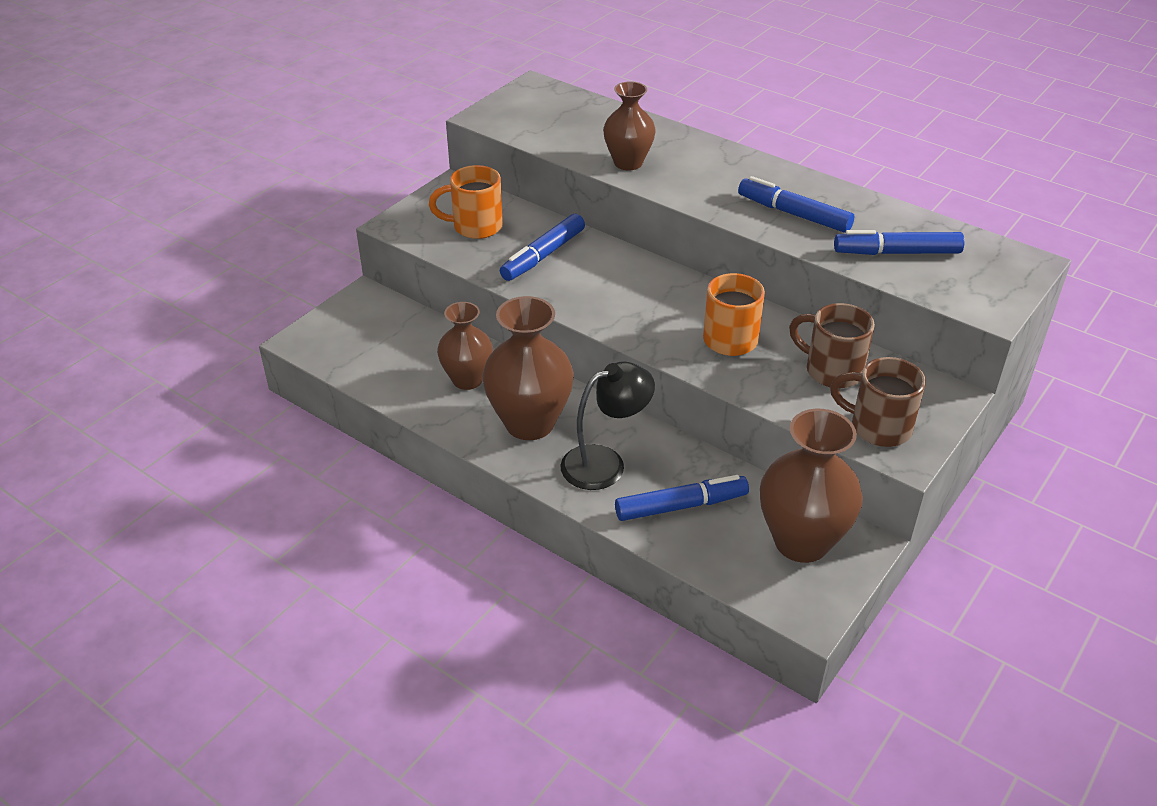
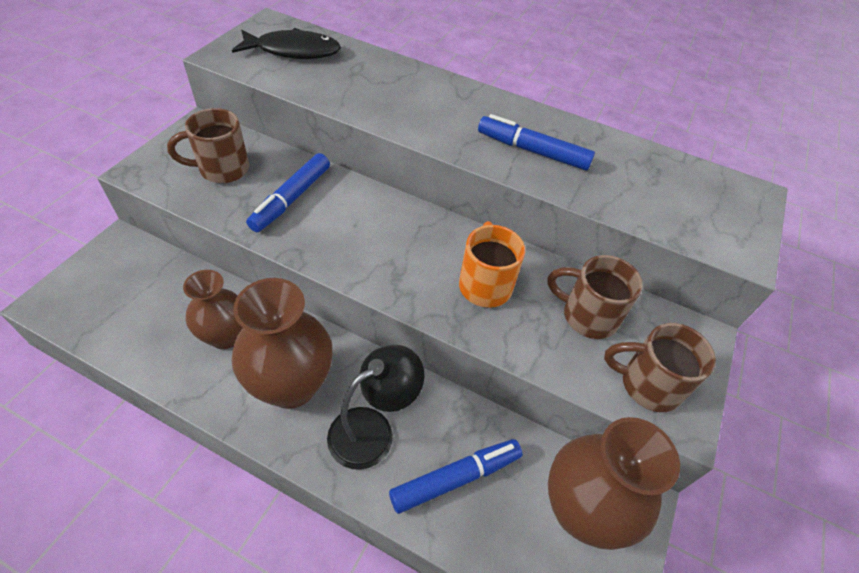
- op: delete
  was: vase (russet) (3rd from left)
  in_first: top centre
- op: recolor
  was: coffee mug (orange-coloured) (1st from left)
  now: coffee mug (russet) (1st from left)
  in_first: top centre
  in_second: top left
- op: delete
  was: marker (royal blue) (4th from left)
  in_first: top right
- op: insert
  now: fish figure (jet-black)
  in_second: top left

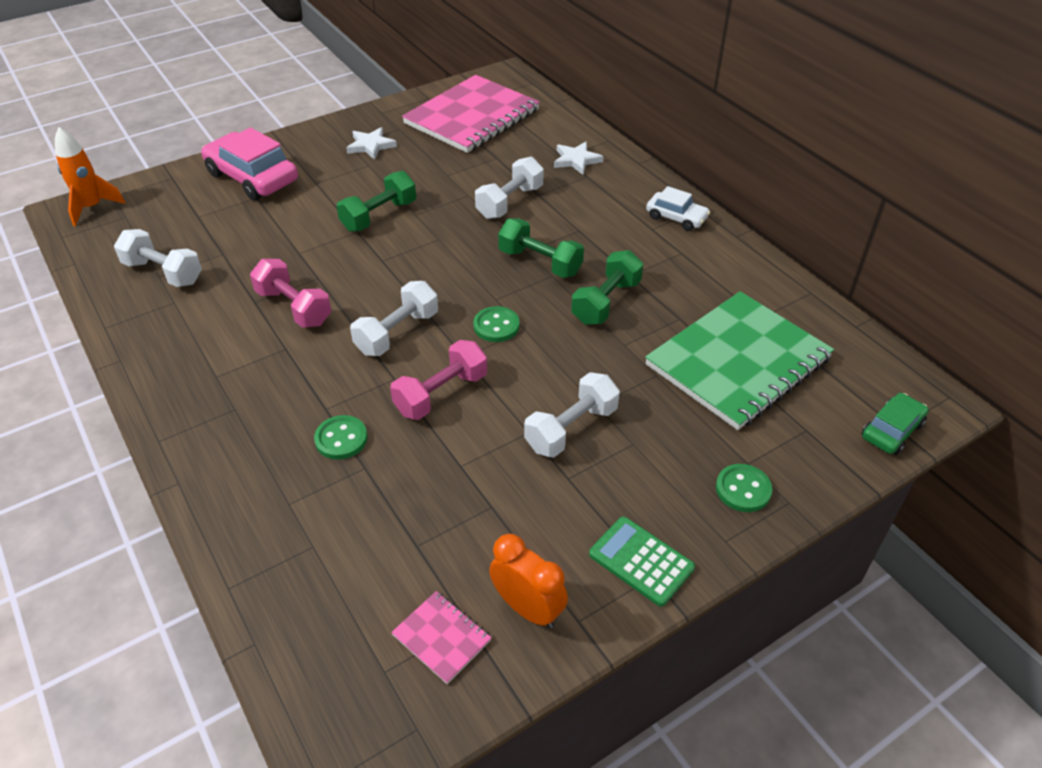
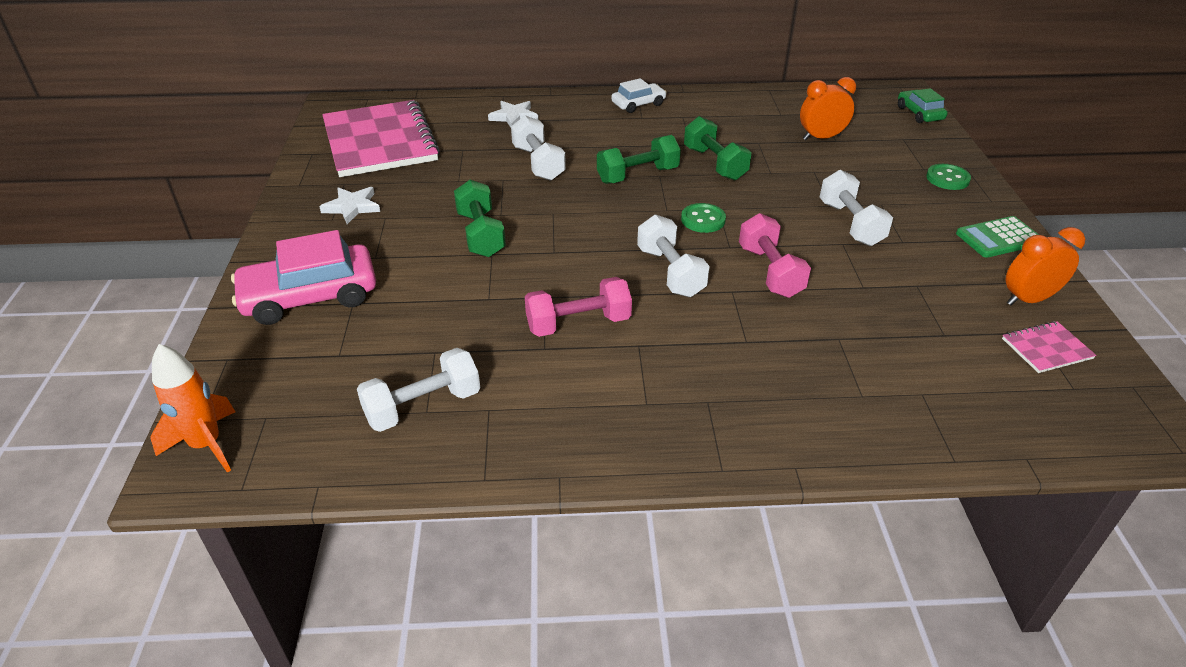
- op: replace
  was: notebook (green)
  now: bedside clock (orange-coloured) (1st from left)
  in_first: middle right
  in_second: top right
- op: delete
  was: shirt button (green) (1st from left)
  in_first: middle left

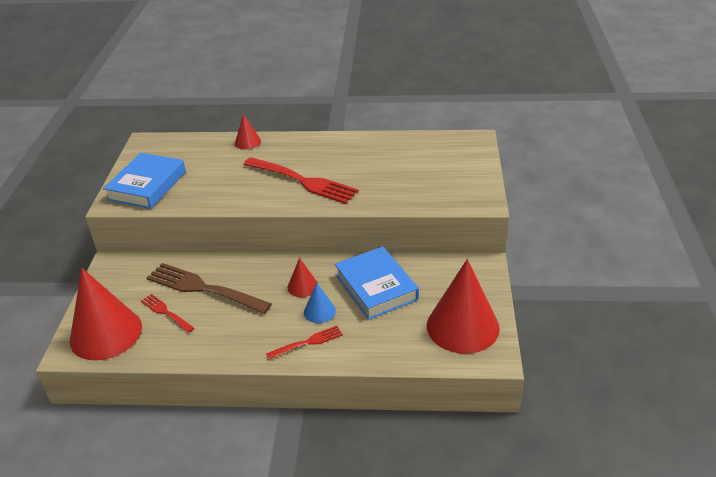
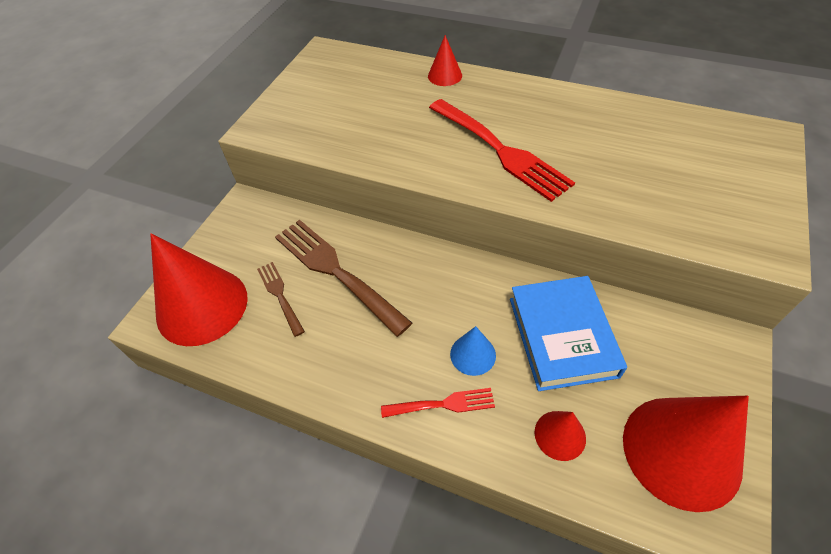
- op: delete
  was: hardcover (royal blue) (1st from left)
  in_first: middle left
- op: move
  was: solid cone (scarlet) (3rd from left)
  in_first: centre
  in_second: bottom right
- op: recolor
  was: table fork (scarlet) (1st from left)
  now: table fork (russet) (1st from left)
  in_first: middle left
  in_second: centre

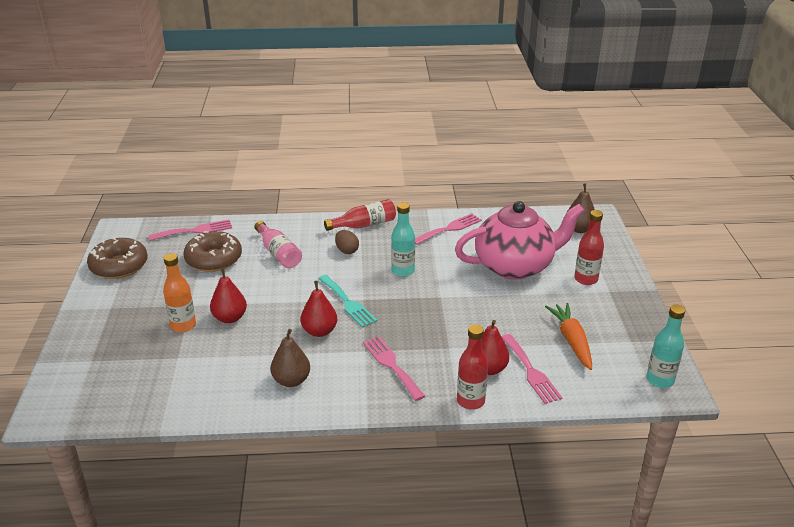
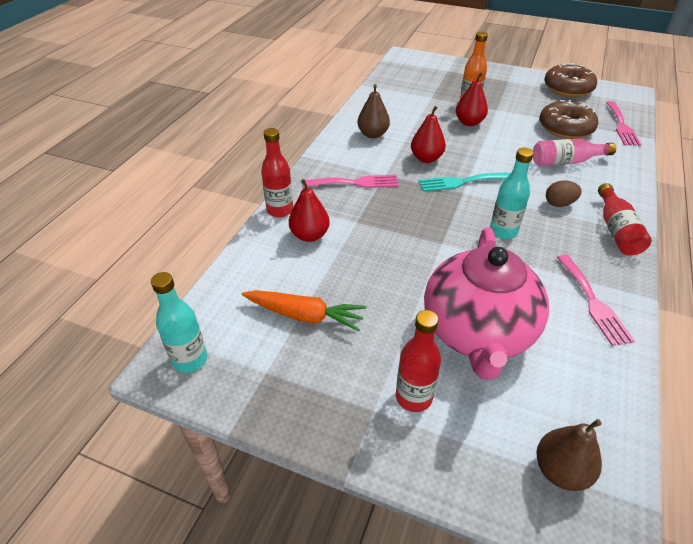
- op: delete
  was: table fork (rosy) (4th from left)
  in_first: bottom right

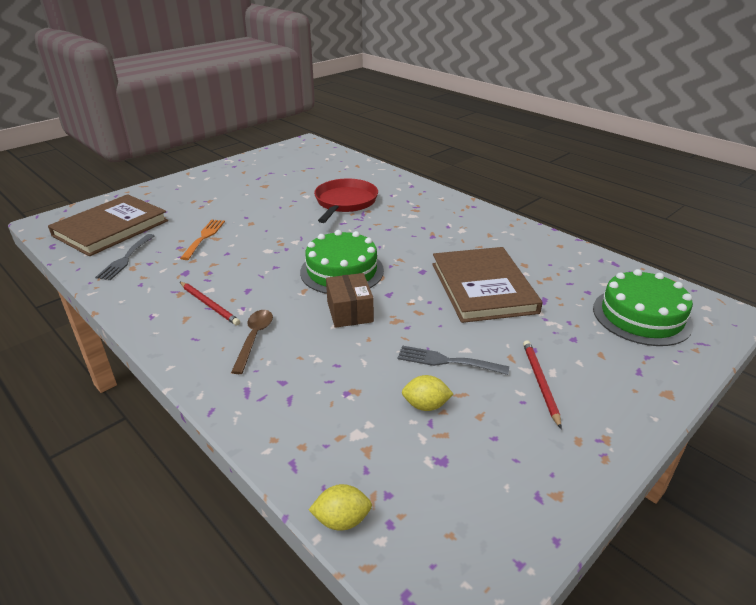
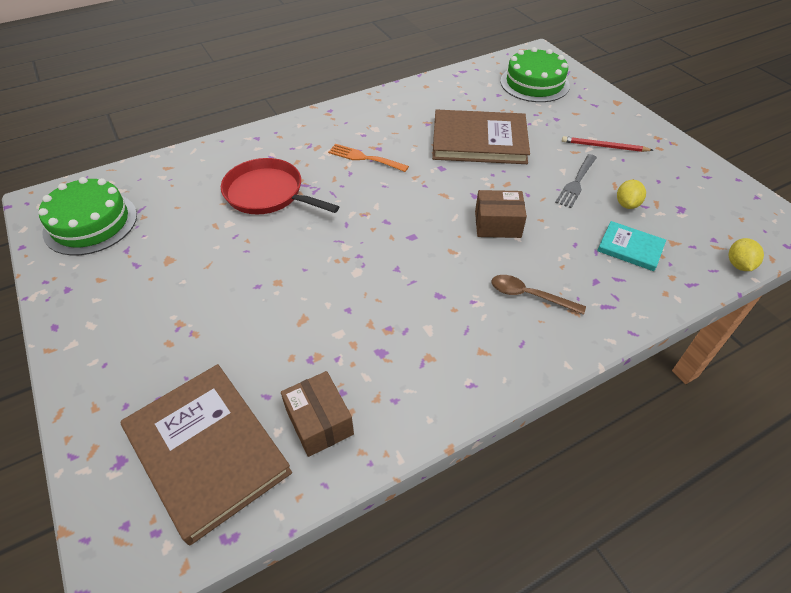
- op: move
  was: table fork (orange-coloured)
  in_first: middle left
  in_second: top centre
- op: move
  was: layer cake (green) (1st from left)
  in_first: centre
  in_second: middle left
- op: replace
  was: table fork (ash-grey) (1st from left)
  now: package (russet) (1st from left)
  in_first: middle left
  in_second: bottom centre
- op: delete
  was: wooden pencil (scarlet) (1st from left)
  in_first: middle left
- op: insert
  now: hardcover (turquoise)
  in_second: middle right

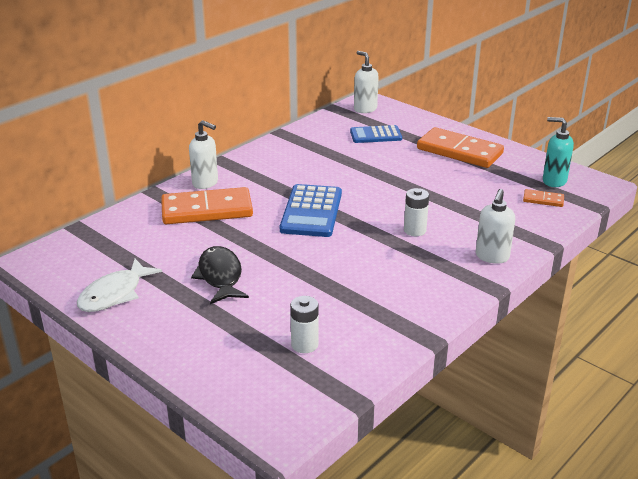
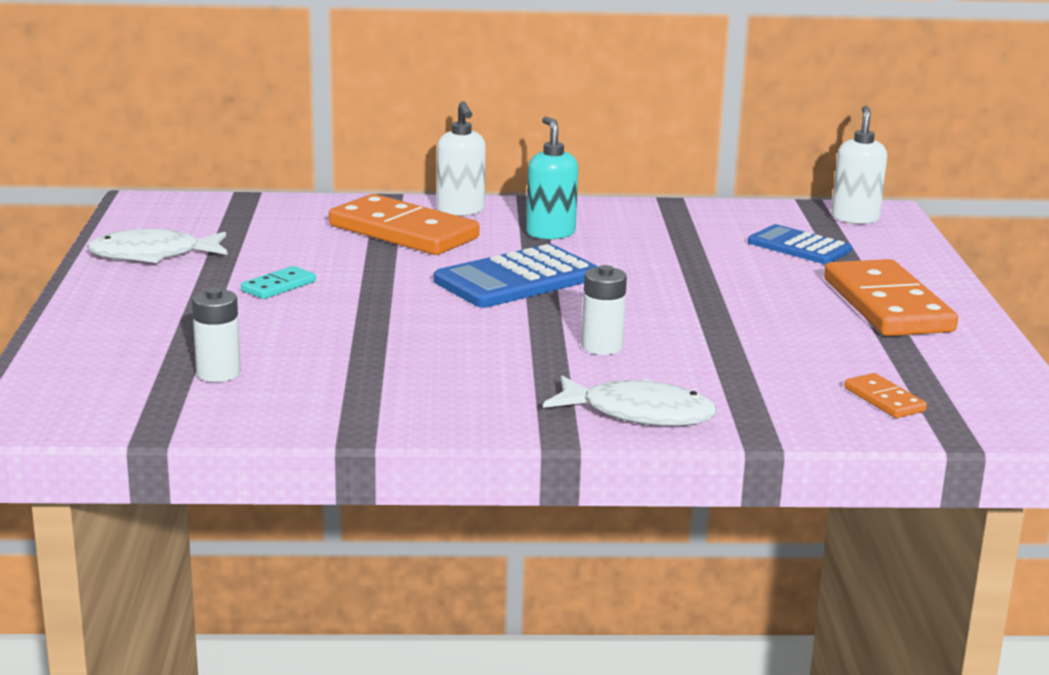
- op: move
  was: soap dispenser (turquoise)
  in_first: top right
  in_second: top centre
- op: replace
  was: soap dispenser (snow-white) (3rd from left)
  now: fish figure (snow-white) (2nd from left)
  in_first: middle right
  in_second: centre
- op: replace
  was: fish figure (jet-black)
  now: domino piece (turquoise)
  in_first: centre
  in_second: middle left

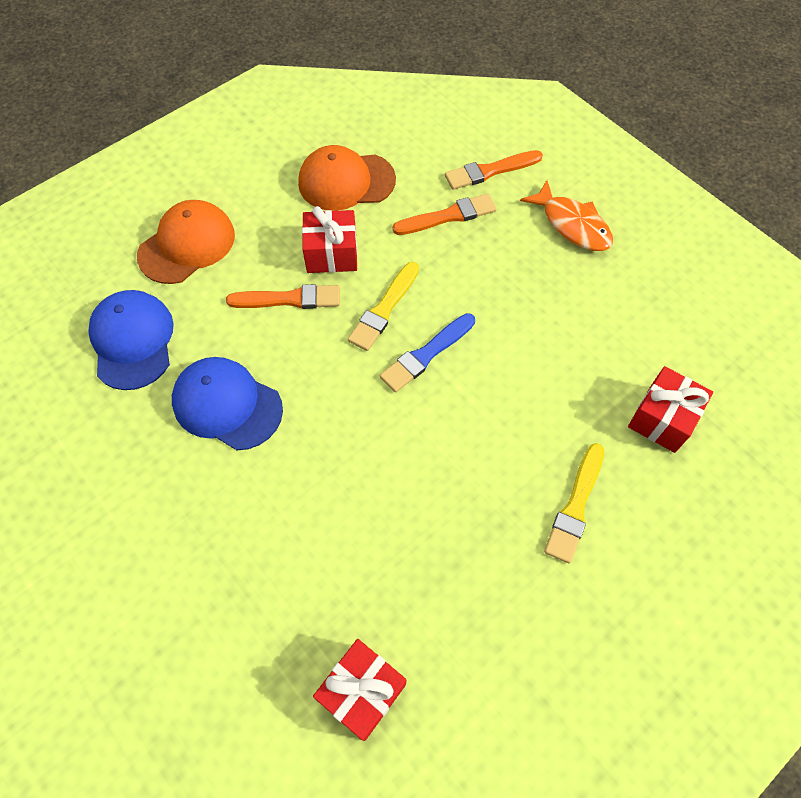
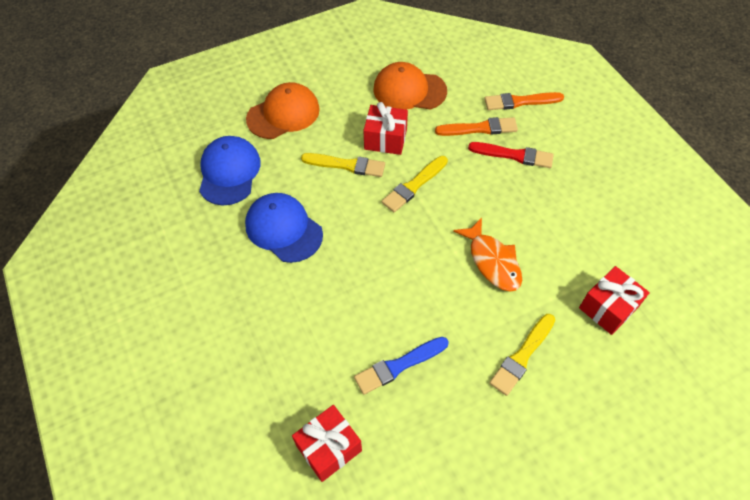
- op: move
  was: fish figure (orange-coloured)
  in_first: top right
  in_second: centre
- op: recolor
  was: paintbrush (orange-coloured) (1st from left)
  now: paintbrush (yellow) (1st from left)
  in_first: centre
  in_second: top centre
- op: move
  was: paintbrush (royal blue)
  in_first: centre
  in_second: bottom centre
- op: insert
  now: paintbrush (scarlet)
  in_second: top right

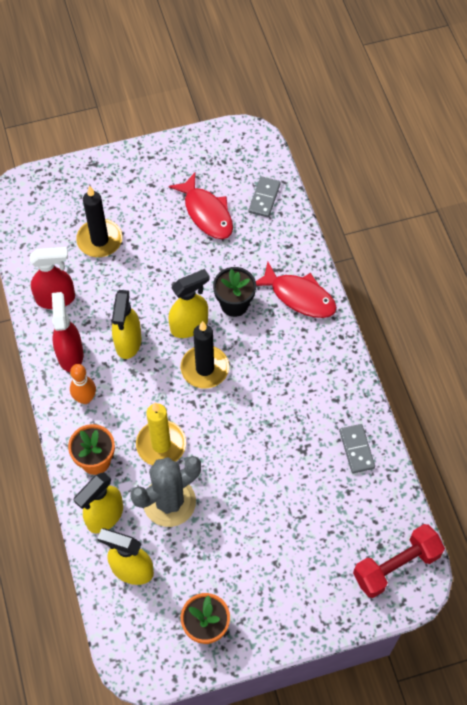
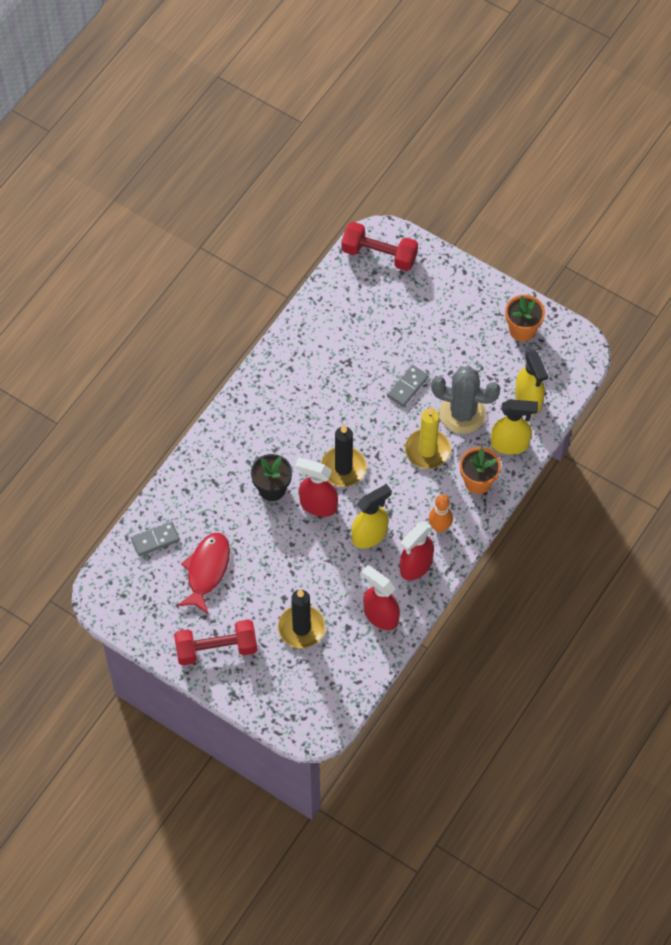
- op: delete
  was: fish figure (scarlet) (2nd from left)
  in_first: centre
- op: recolor
  was: spray bottle (yellow) (4th from left)
  now: spray bottle (scarlet) (1st from left)
  in_first: centre
  in_second: centre
- op: move
  was: domino piece (ash-grey) (2nd from left)
  in_first: middle right
  in_second: centre
- op: insert
  now: dumbbell (scarlet) (1st from left)
  in_second: bottom left

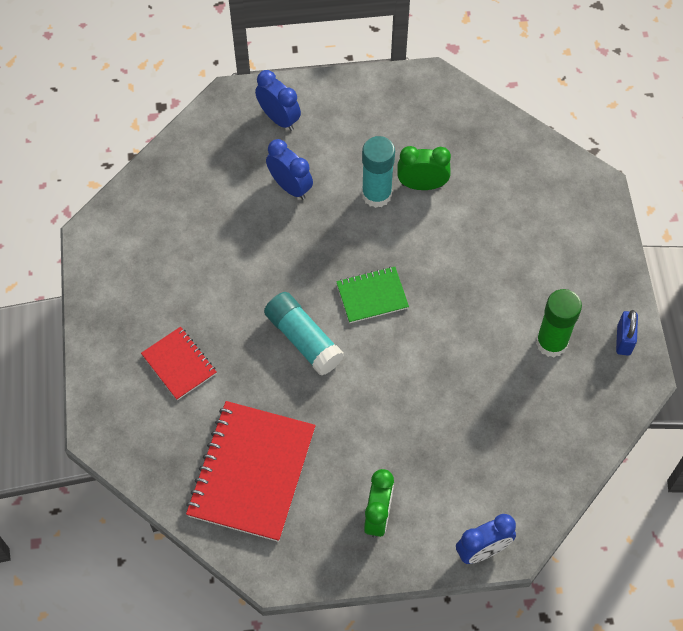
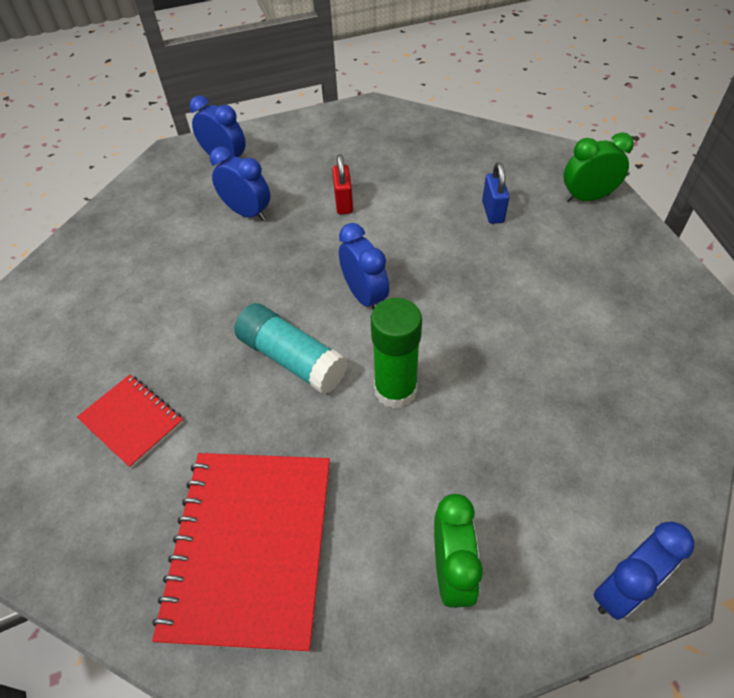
- op: replace
  was: glue stick (turquoise) (2nd from left)
  now: padlock (scarlet)
  in_first: top centre
  in_second: top centre
- op: move
  was: bedside clock (green) (2nd from left)
  in_first: top centre
  in_second: top right
- op: replace
  was: notebook (green)
  now: bedside clock (royal blue) (3rd from left)
  in_first: centre
  in_second: centre
- op: move
  was: glue stick (green)
  in_first: middle right
  in_second: centre
- op: move
  was: padlock (royal blue)
  in_first: middle right
  in_second: top right

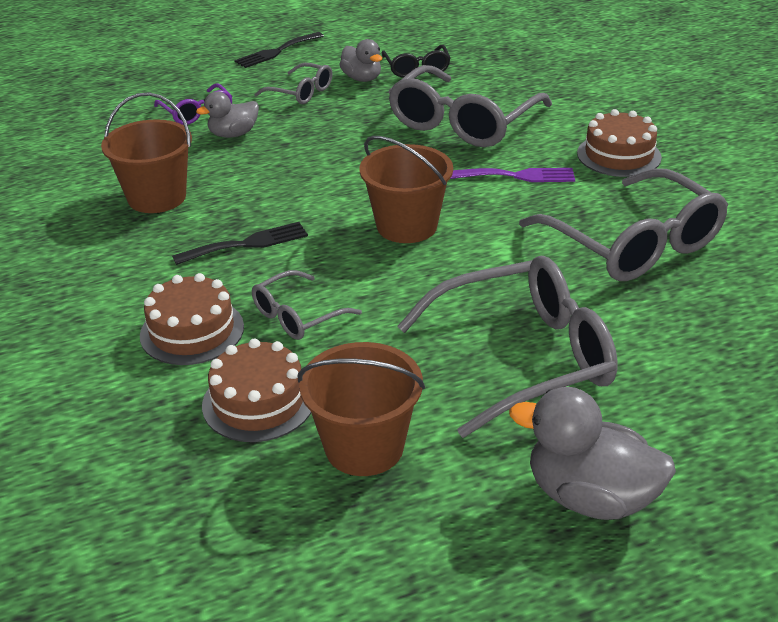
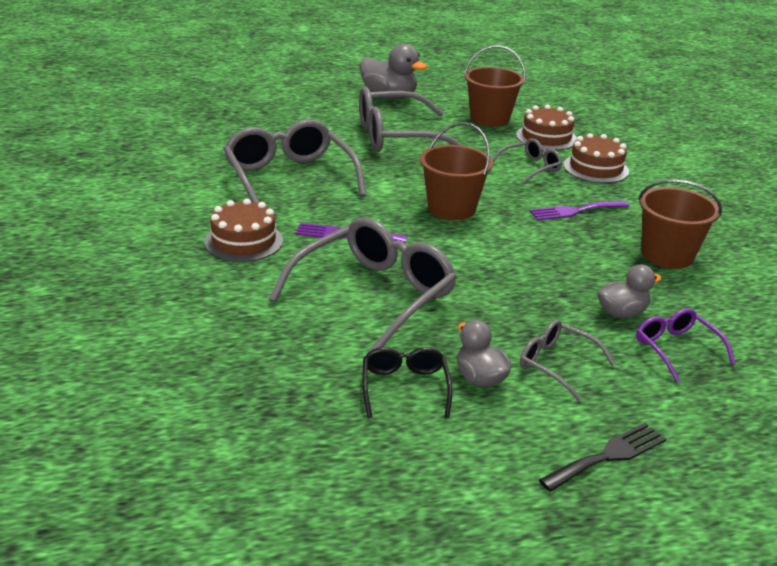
- op: recolor
  was: table fork (jet-black) (1st from left)
  now: table fork (royal purple) (2nd from left)
  in_first: middle left
  in_second: middle right

